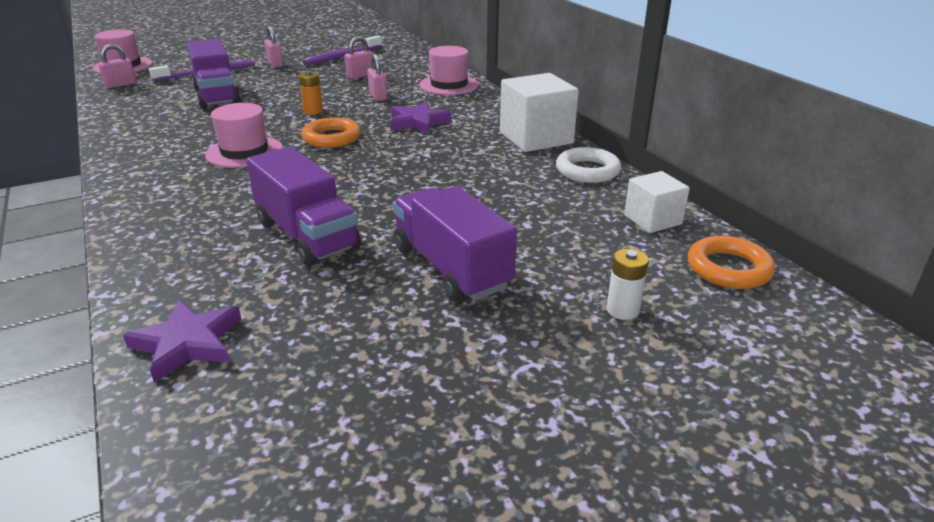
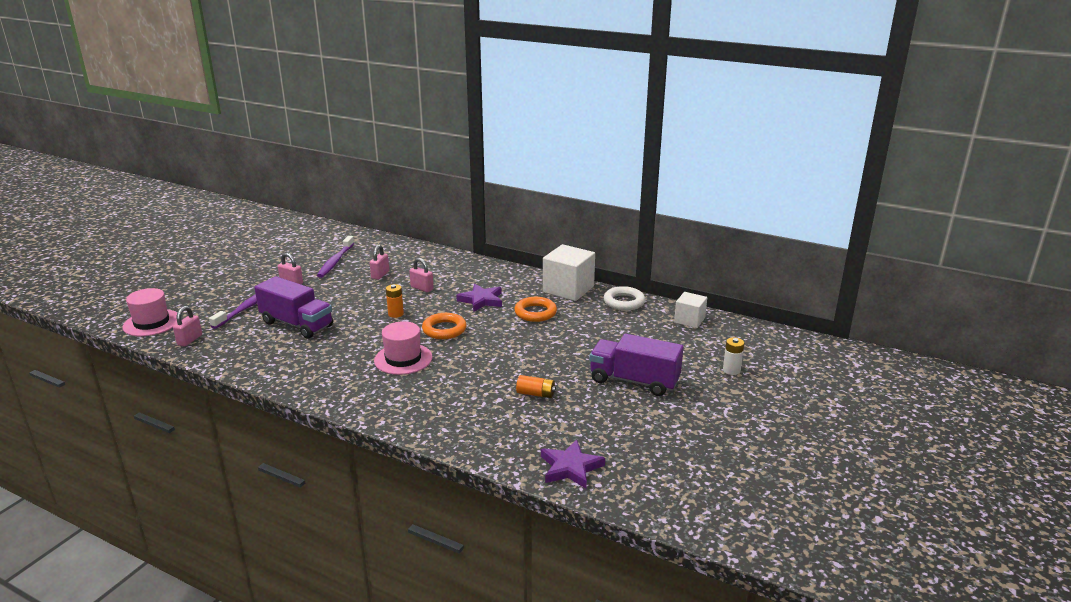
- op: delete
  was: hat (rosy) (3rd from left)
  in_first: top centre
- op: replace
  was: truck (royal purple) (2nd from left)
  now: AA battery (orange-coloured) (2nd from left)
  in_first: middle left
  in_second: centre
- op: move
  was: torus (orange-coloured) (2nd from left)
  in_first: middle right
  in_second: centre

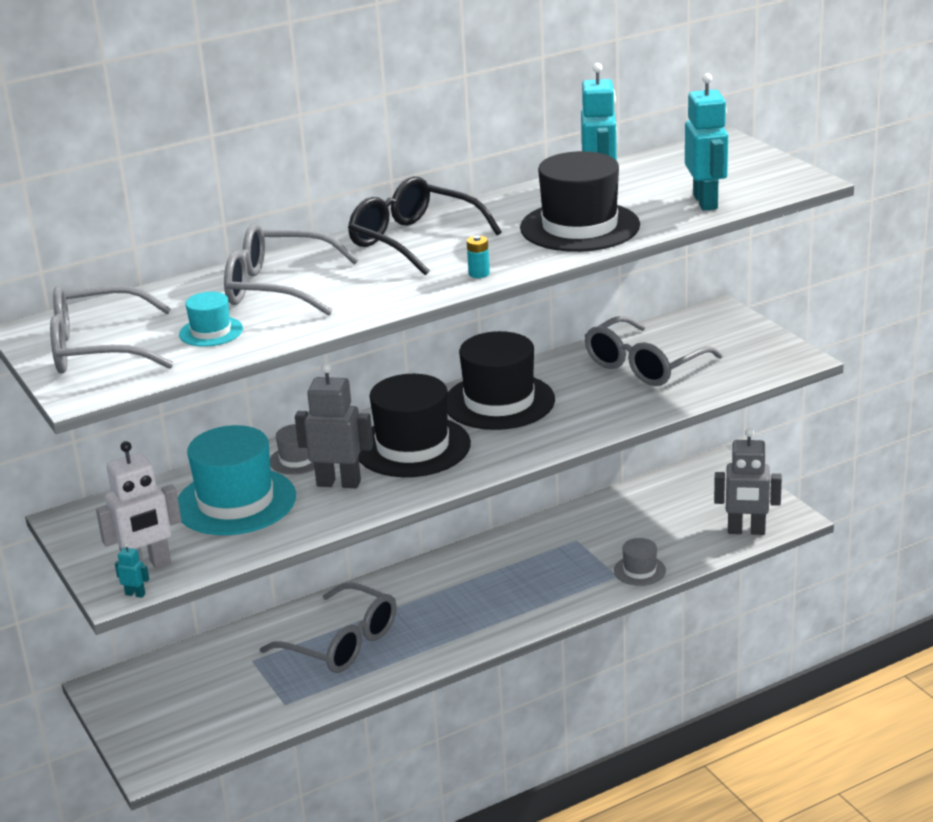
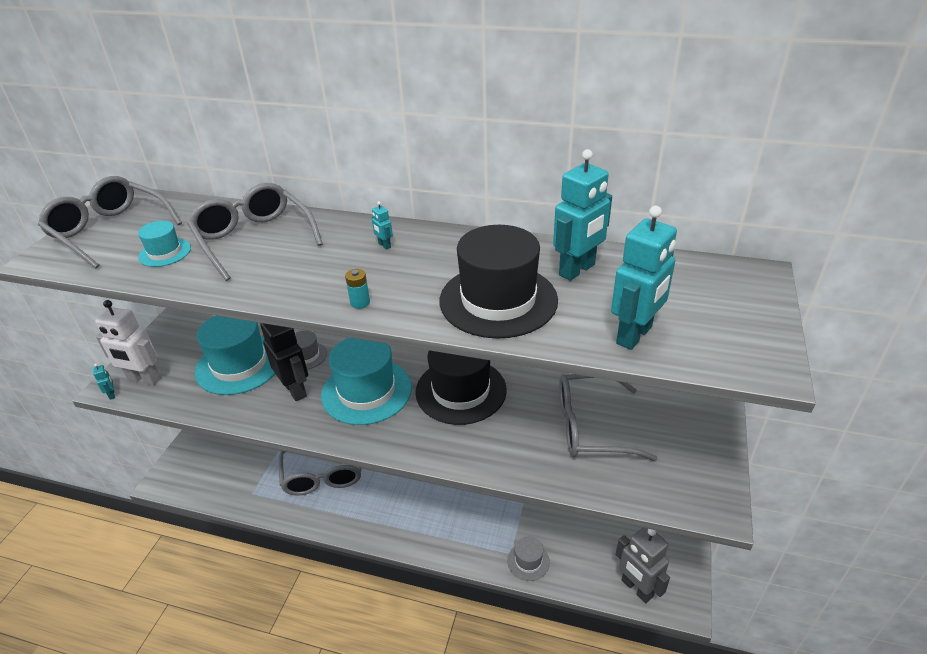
- op: replace
  was: eyeglasses (jet-black)
  now: robot figure (turquoise) (2nd from left)
  in_first: top centre
  in_second: centre
- op: recolor
  was: robot figure (ash-grey) (1st from left)
  now: robot figure (jet-black)
  in_first: centre
  in_second: middle left
- op: recolor
  was: hat (jet-black) (1st from left)
  now: hat (turquoise) (3rd from left)
  in_first: centre
  in_second: centre

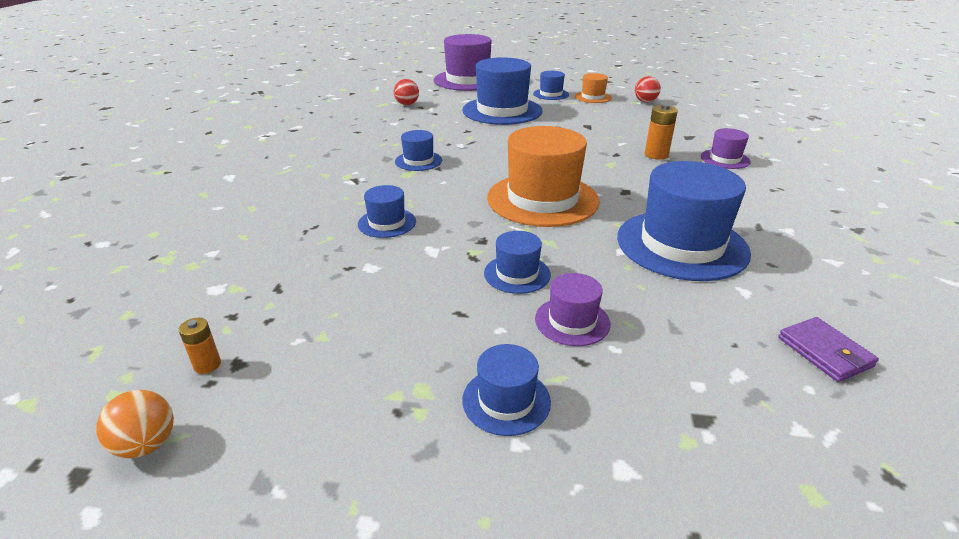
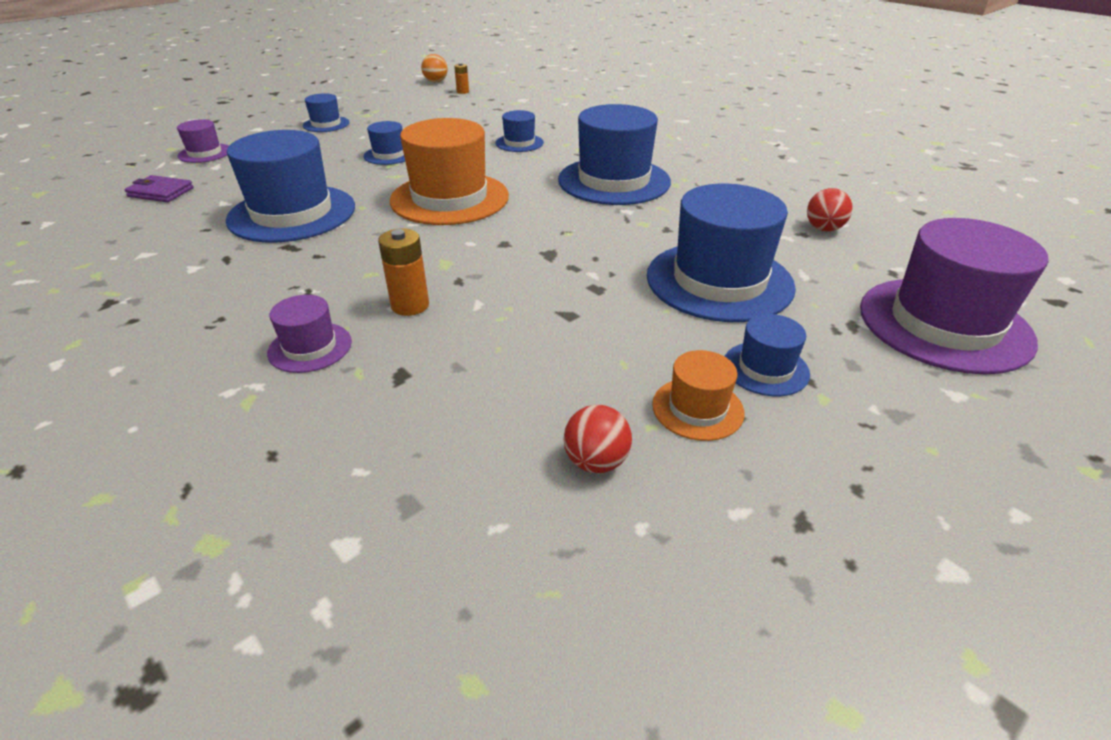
- op: resize
  was: hat (royal blue) (2nd from left in the first image)
  in_first: top centre
  in_second: top centre
  ratio: 2.07
- op: move
  was: hat (royal purple) (2nd from left in the first image)
  now: hat (royal purple) (1st from left)
  in_first: centre
  in_second: top left

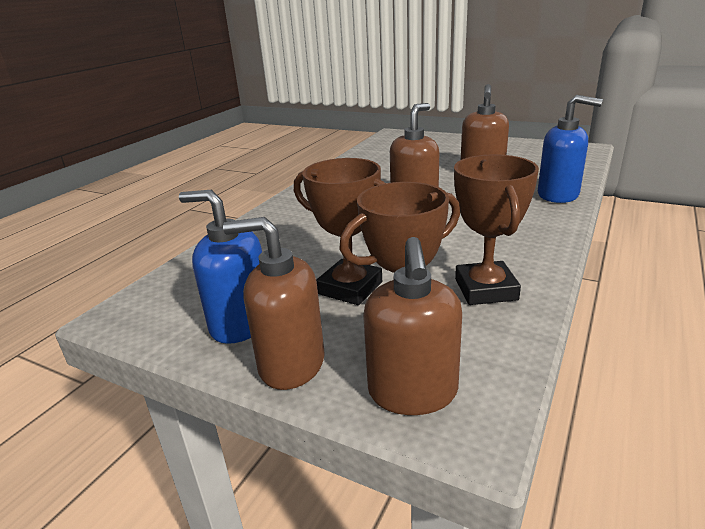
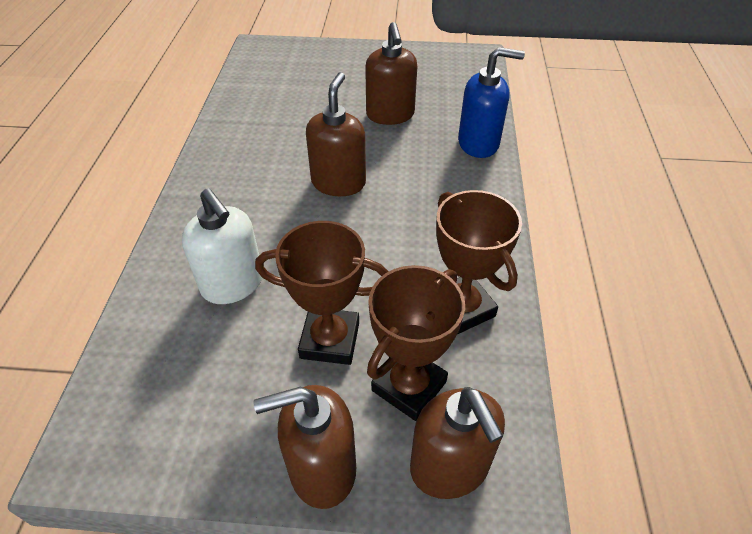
- op: delete
  was: soap dispenser (royal blue) (1st from left)
  in_first: middle left
- op: insert
  now: soap dispenser (snow-white)
  in_second: middle left

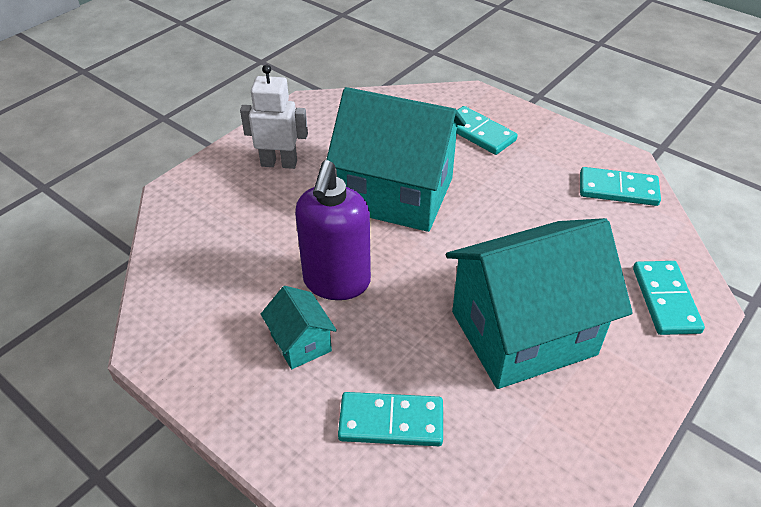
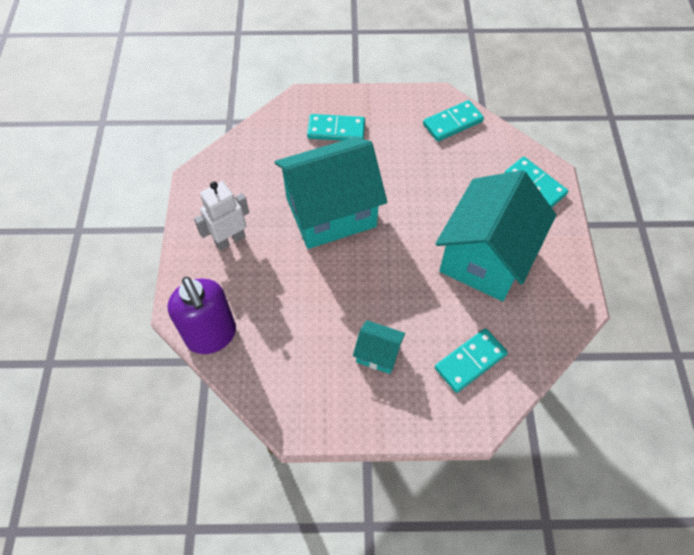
- op: move
  was: soap dispenser (royal purple)
  in_first: centre
  in_second: middle left

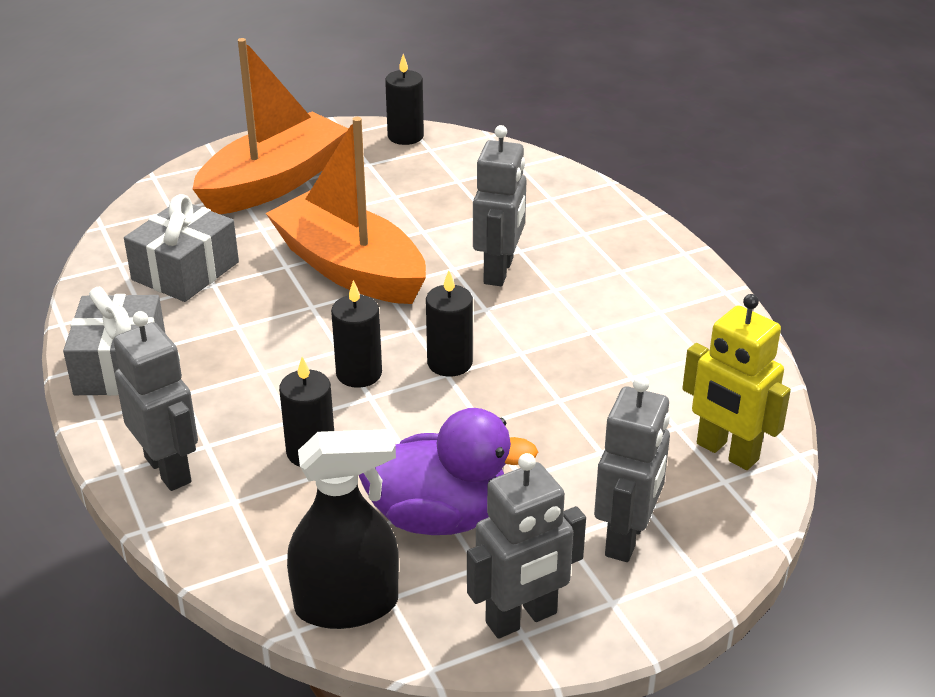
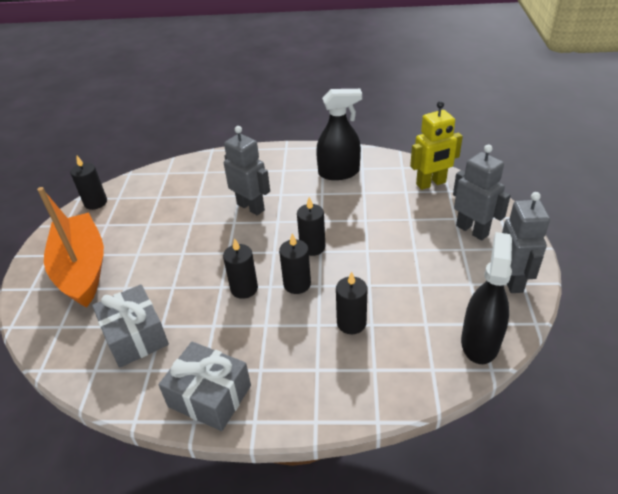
- op: delete
  was: sailboat (orange-coloured) (2nd from left)
  in_first: top centre
- op: delete
  was: robot figure (ash-grey) (1st from left)
  in_first: middle left
- op: delete
  was: duck (royal purple)
  in_first: bottom centre
- op: insert
  now: spray bottle (jet-black) (1st from left)
  in_second: top centre
- op: insert
  now: candle (jet-black) (2nd from left)
  in_second: centre

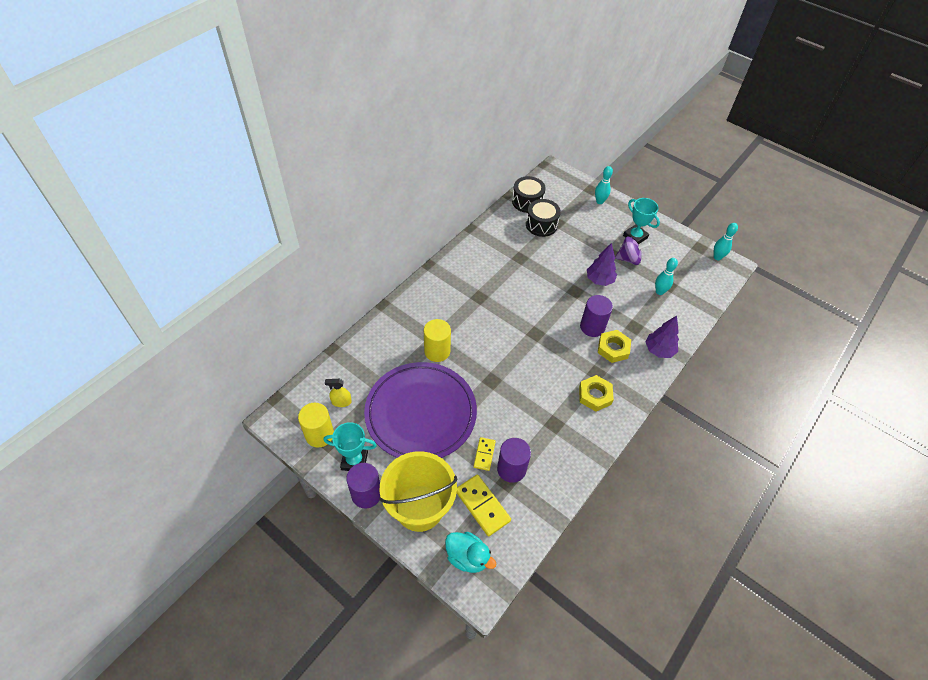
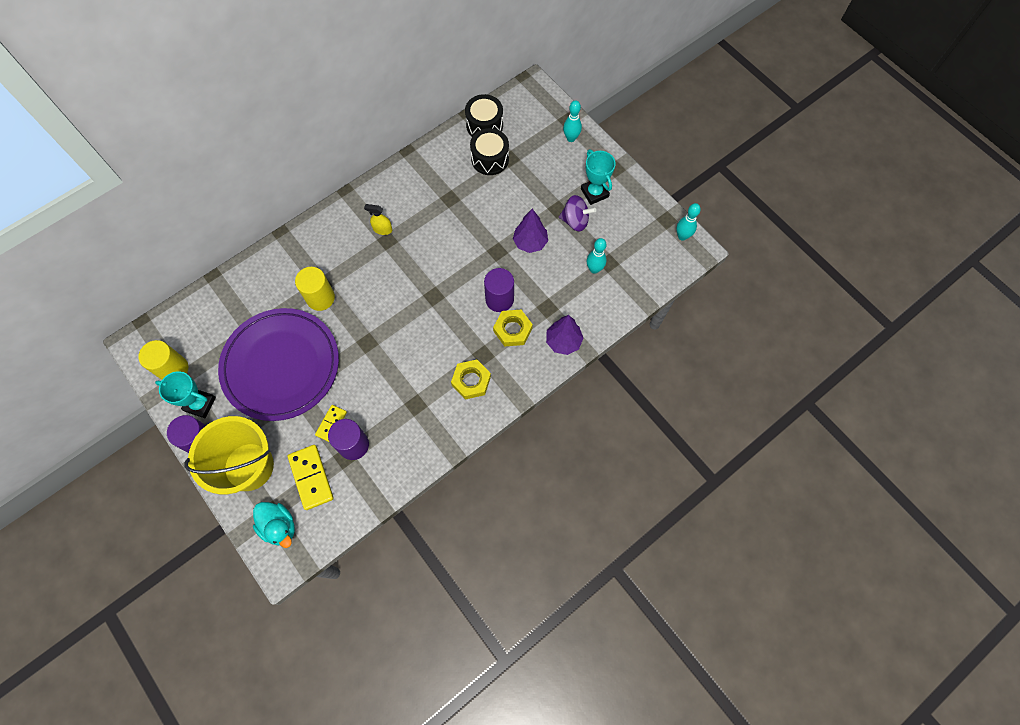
- op: move
  was: spray bottle (yellow)
  in_first: centre
  in_second: top centre

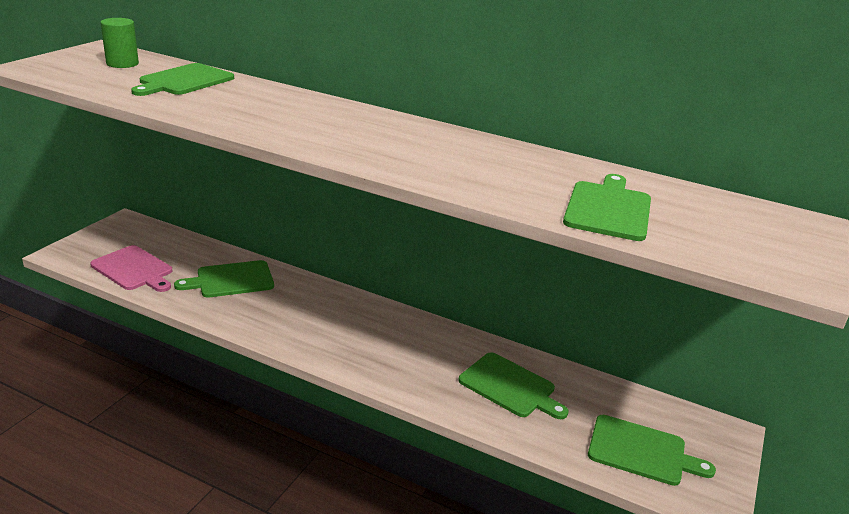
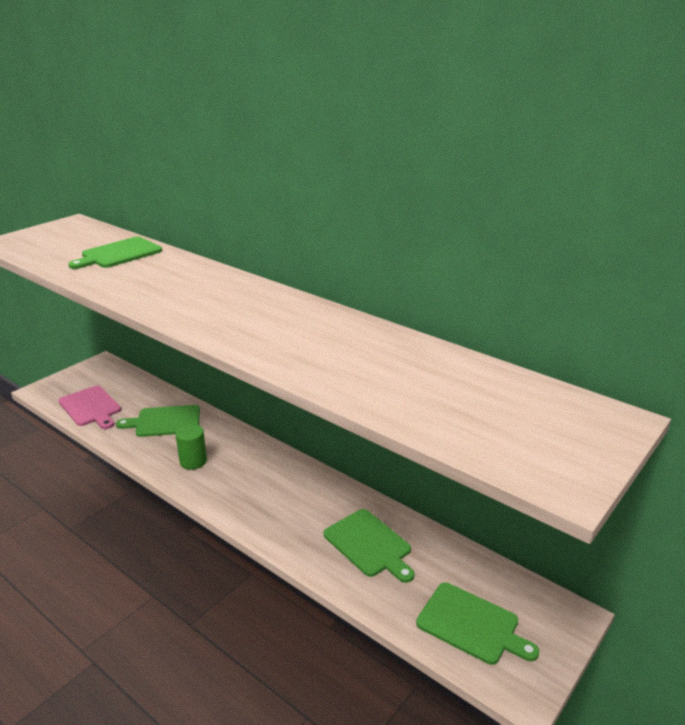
- op: move
  was: cylinder shape (green)
  in_first: top left
  in_second: middle left
- op: delete
  was: chopping board (green) (4th from left)
  in_first: middle right

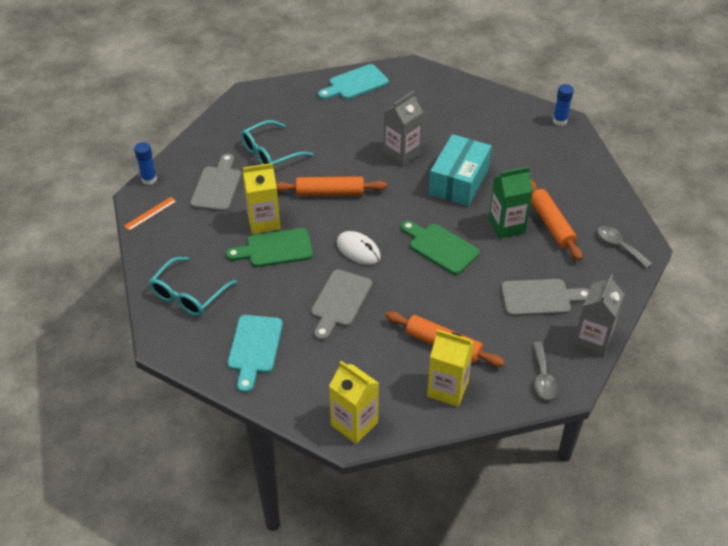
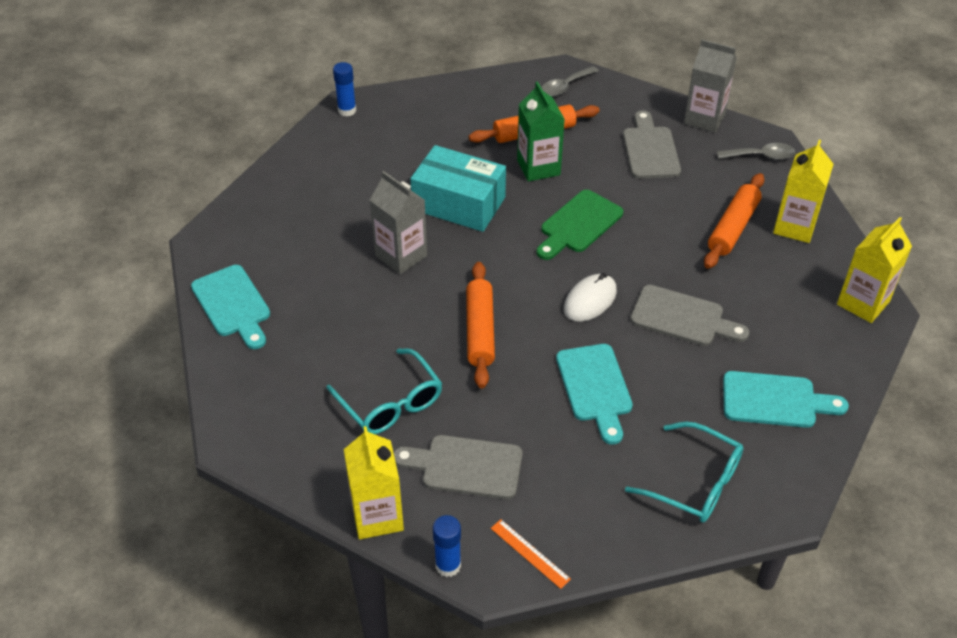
- op: move
  was: carton (yellow) (1st from left)
  in_first: centre
  in_second: bottom centre
- op: recolor
  was: chopping board (green) (1st from left)
  now: chopping board (turquoise) (2nd from left)
  in_first: centre
  in_second: centre

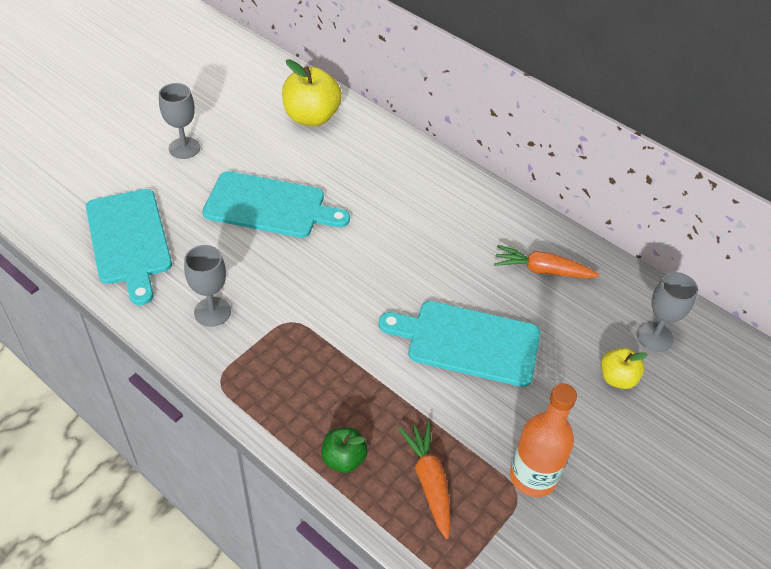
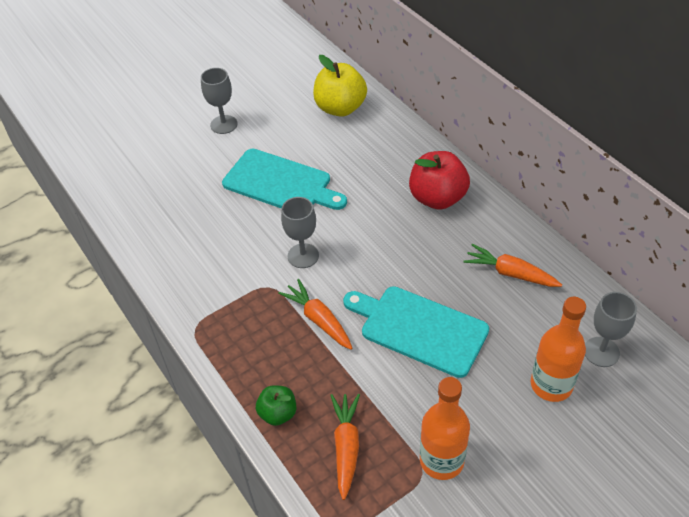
- op: delete
  was: chopping board (turquoise) (1st from left)
  in_first: middle left
- op: move
  was: goblet (ash-grey) (2nd from left)
  in_first: middle left
  in_second: centre
- op: replace
  was: toy apple (yellow) (2nd from left)
  now: drink bottle (orange-coloured) (2nd from left)
  in_first: middle right
  in_second: bottom right
- op: insert
  now: toy apple (scarlet)
  in_second: centre
- op: insert
  now: carrot (orange-coloured) (1st from left)
  in_second: centre

